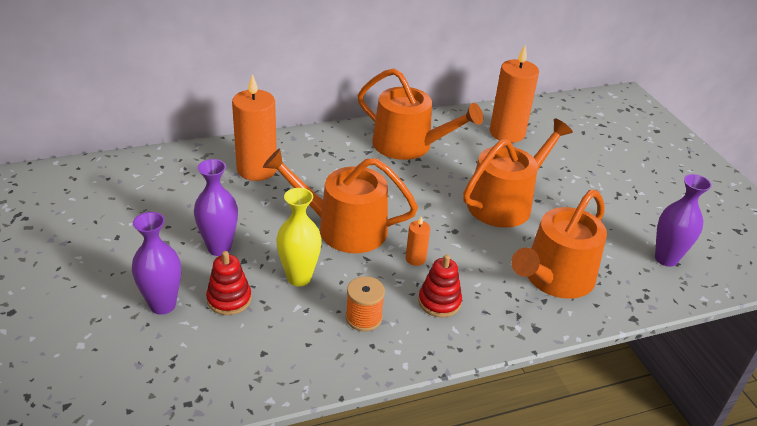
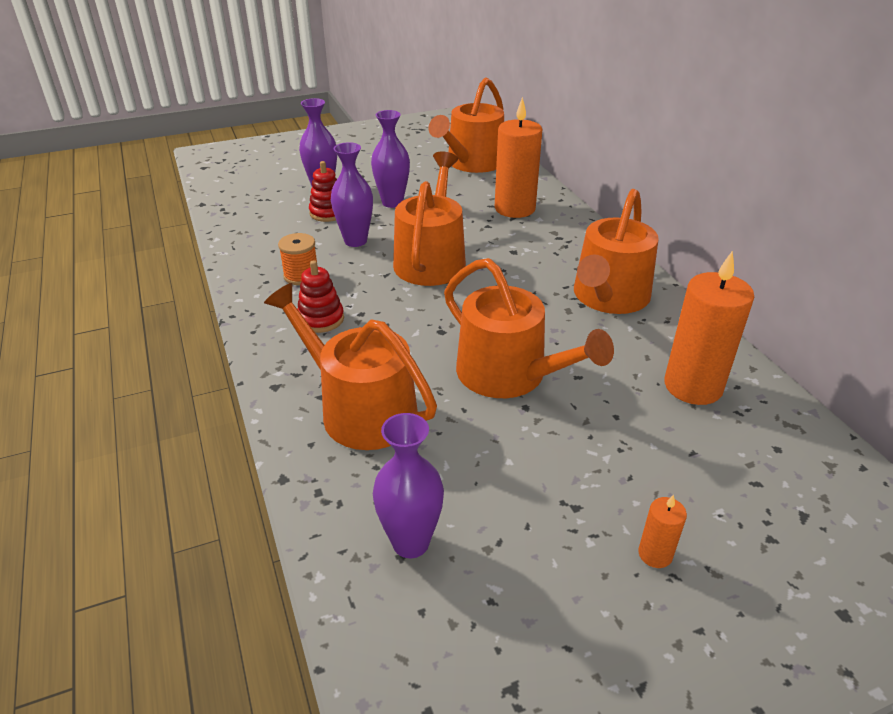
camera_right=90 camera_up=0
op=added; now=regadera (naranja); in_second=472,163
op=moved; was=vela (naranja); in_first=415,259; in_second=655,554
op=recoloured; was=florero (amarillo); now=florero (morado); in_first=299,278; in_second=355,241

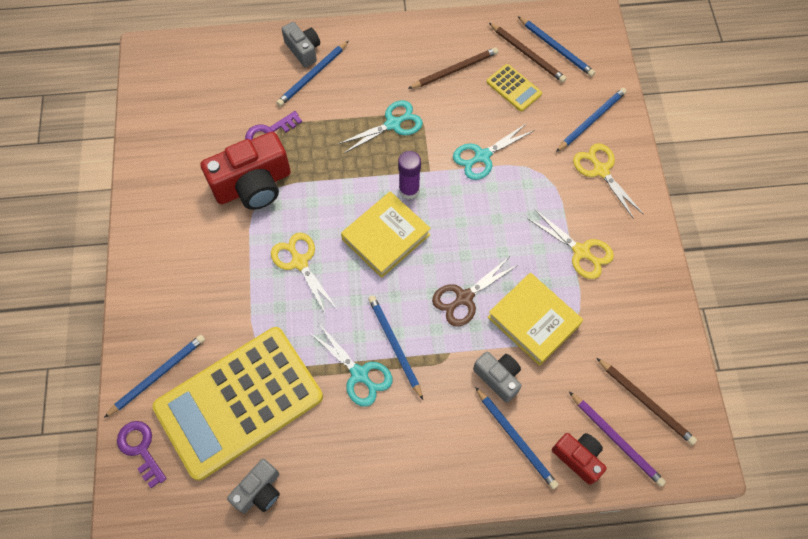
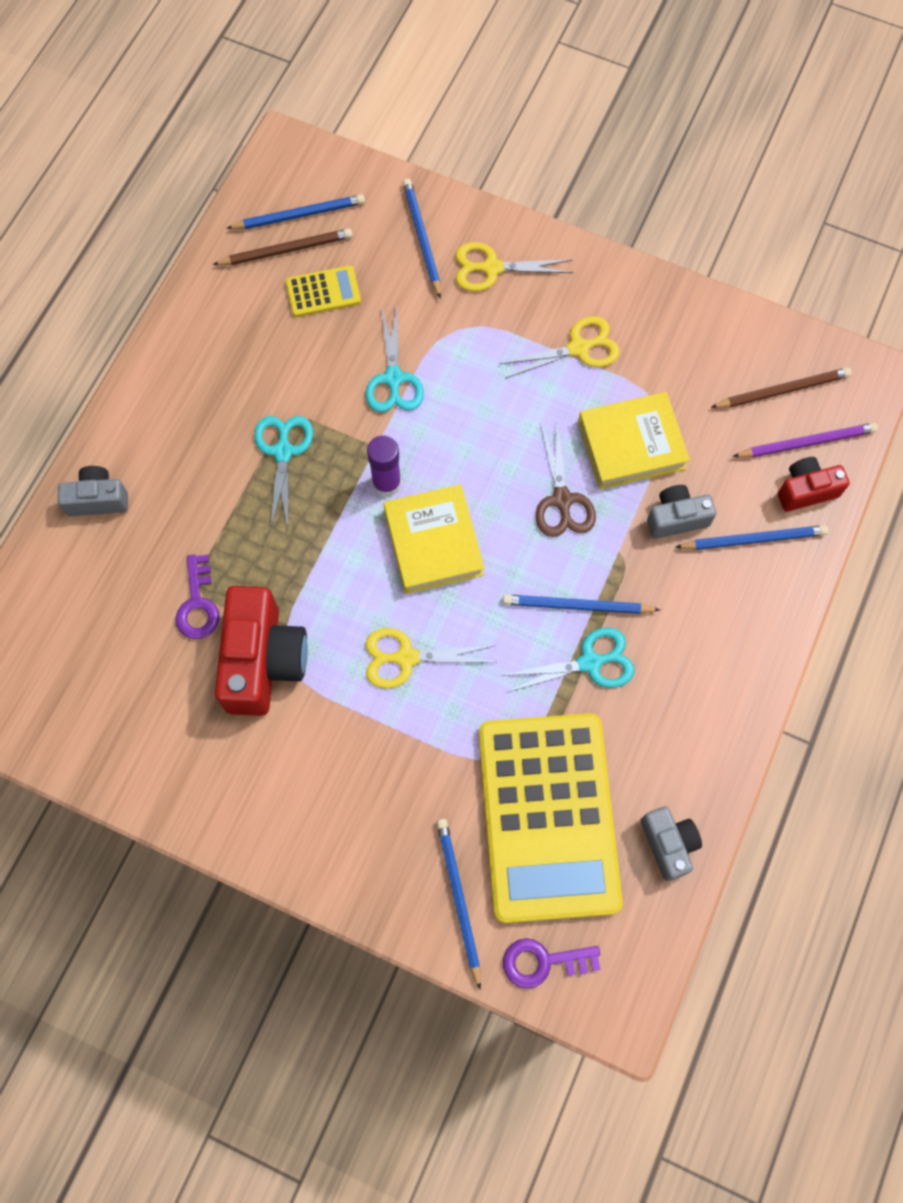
camera_right=-60 camera_up=5
op=removed; was=lápiz (azul); in_first=313,75
op=removed; was=lápiz (marrón); in_first=454,70

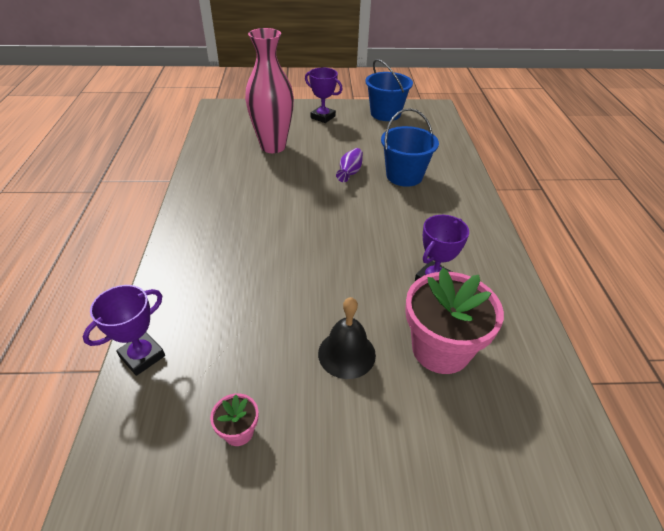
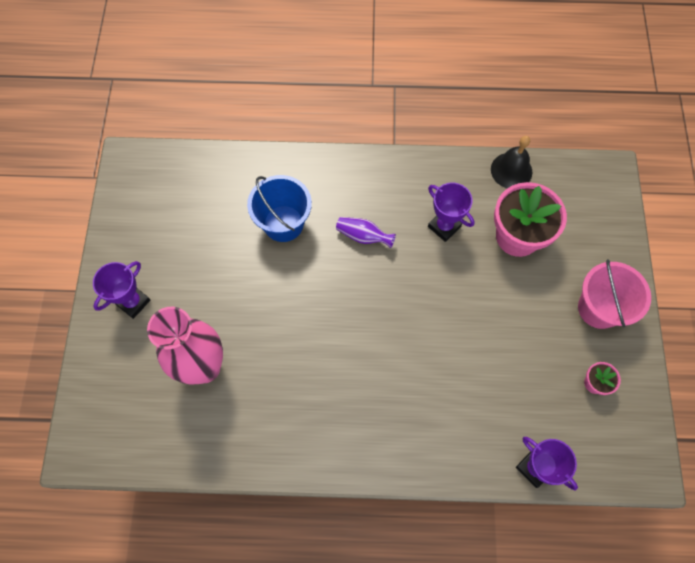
camera_right=-85 camera_up=25
op=removed; was=balde (azul); in_first=385,114
op=added; now=balde (rosa); in_second=599,308
op=moved; was=campana (negro); in_first=346,354; in_second=511,170
op=moved; was=florero (morado); in_first=350,172; in_second=363,236

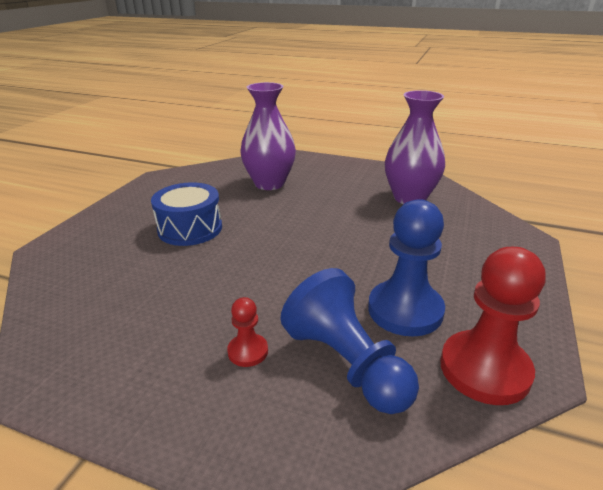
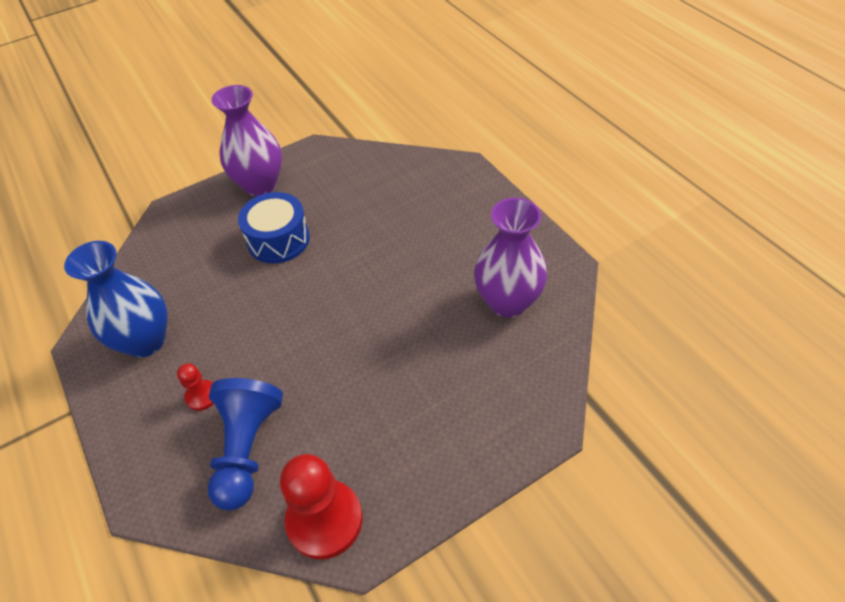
camera_right=40 camera_up=20
op=removed; was=peón (azul); in_first=405,310
op=added; now=florero (azul); in_second=145,341
op=moved; was=florero (morado); in_first=269,183; in_second=260,185

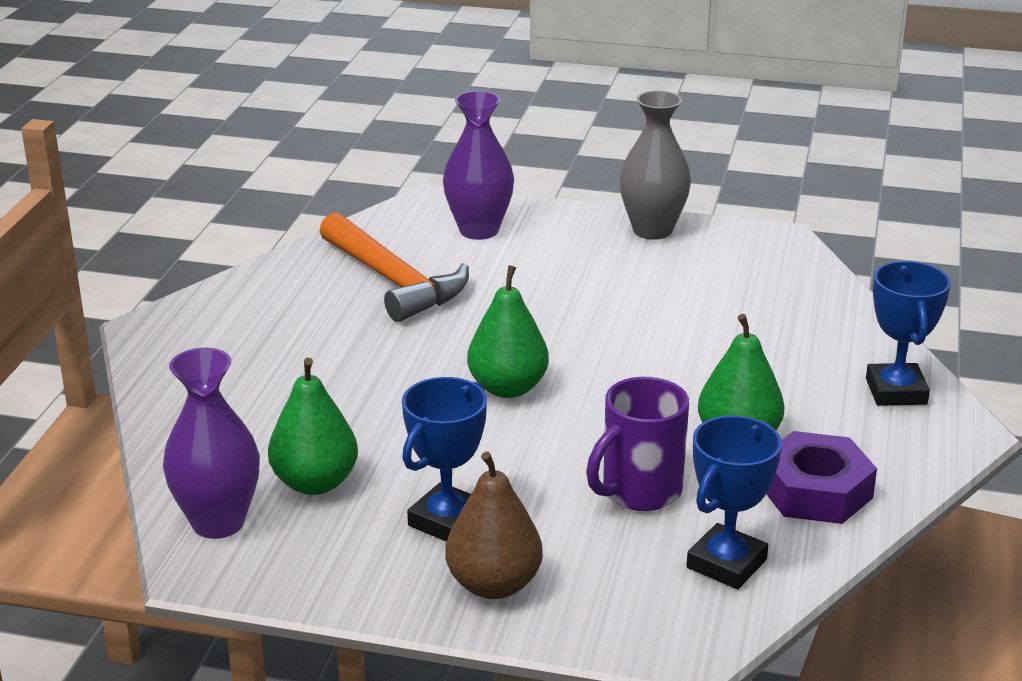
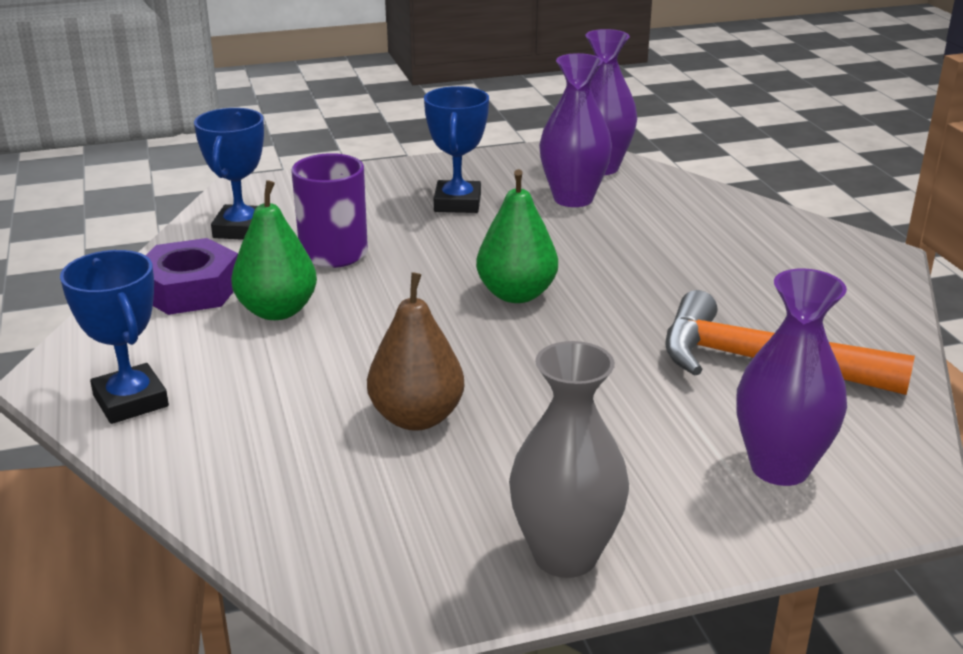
camera_right=150 camera_up=0
op=moved; was=pera (marrón); in_first=494,584; in_second=417,418
op=replaced; was=pera (verde); now=florero (morado); in_first=315,483; in_second=573,199

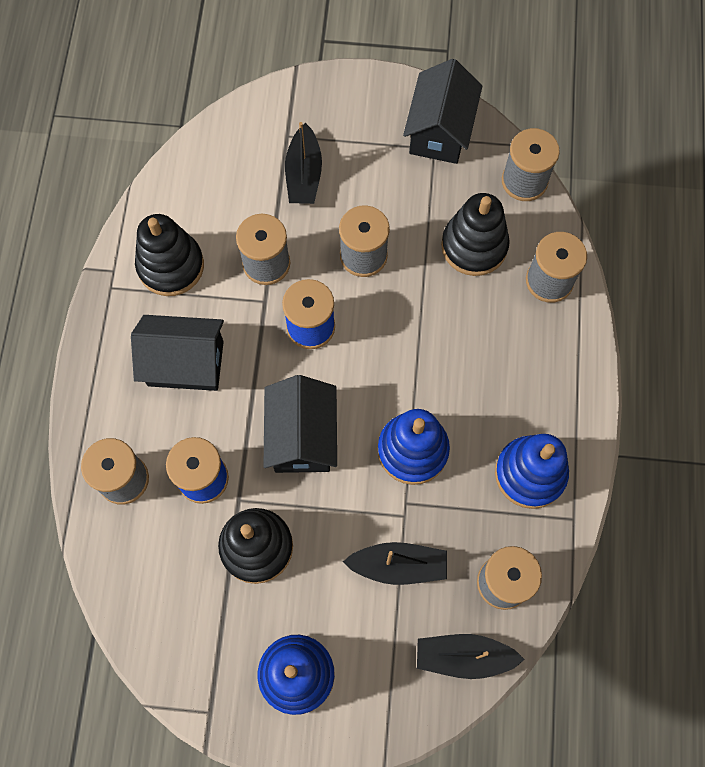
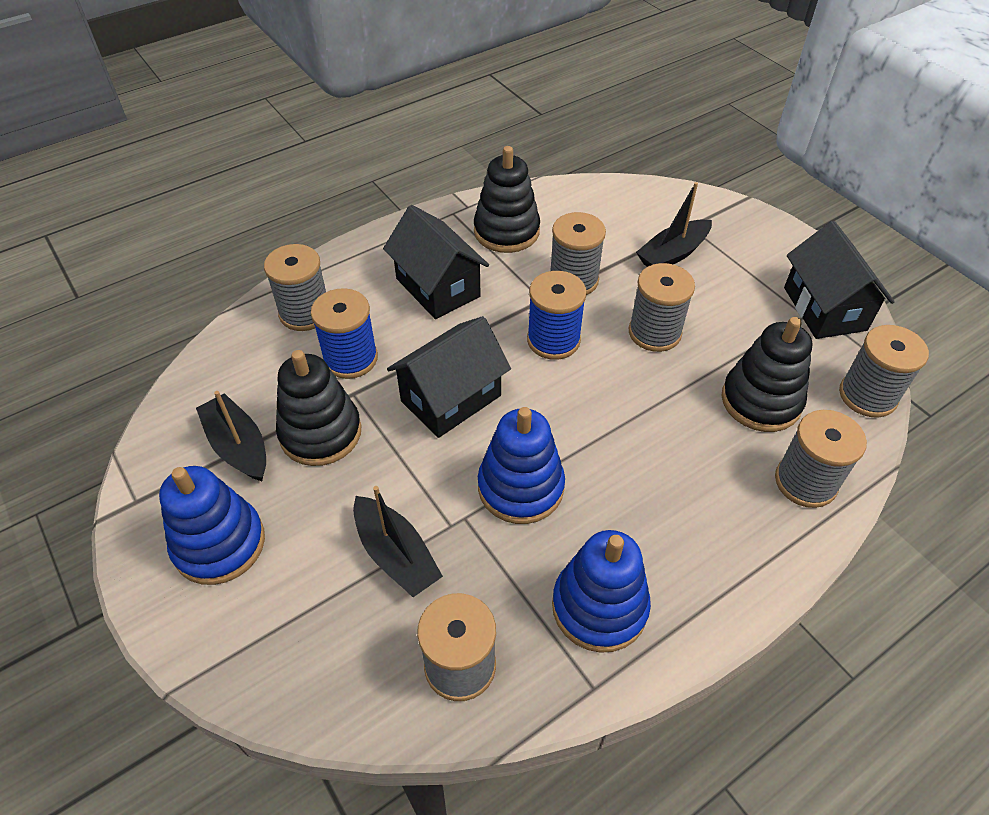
camera_right=50 camera_up=-20
op=moved; was=barco (negro); in_first=463,657; in_second=238,446
op=turned; was=casa (negro); in_first=439,131; in_second=824,309; clockwise=-75

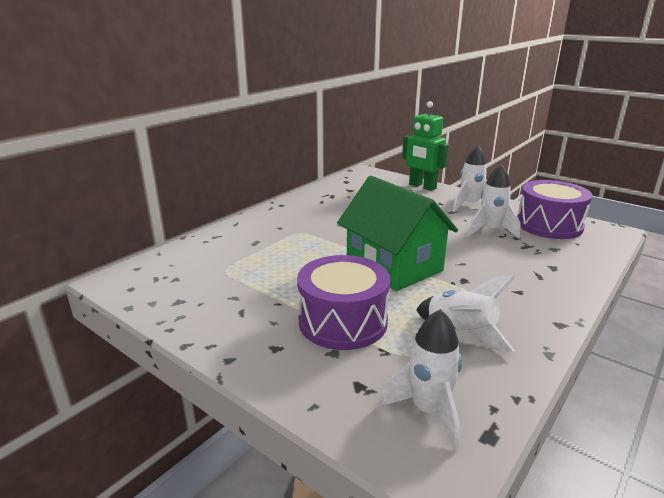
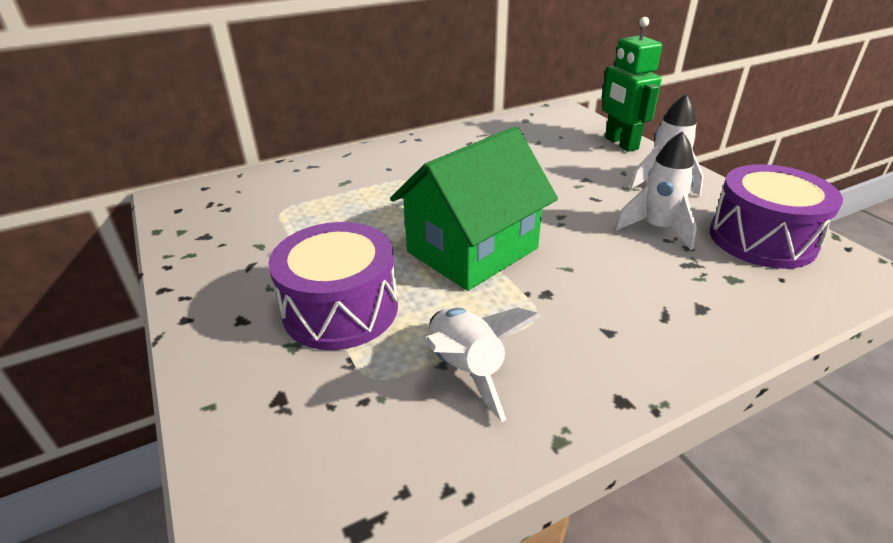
camera_right=25 camera_up=10
op=removed; was=cohete (blanco); in_first=428,411
op=turned; was=casa (verde); in_first=394,266; in_second=472,250; clockwise=60

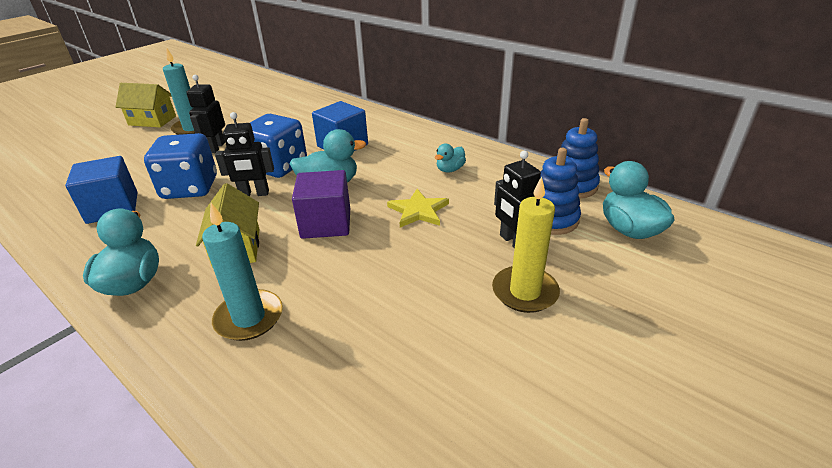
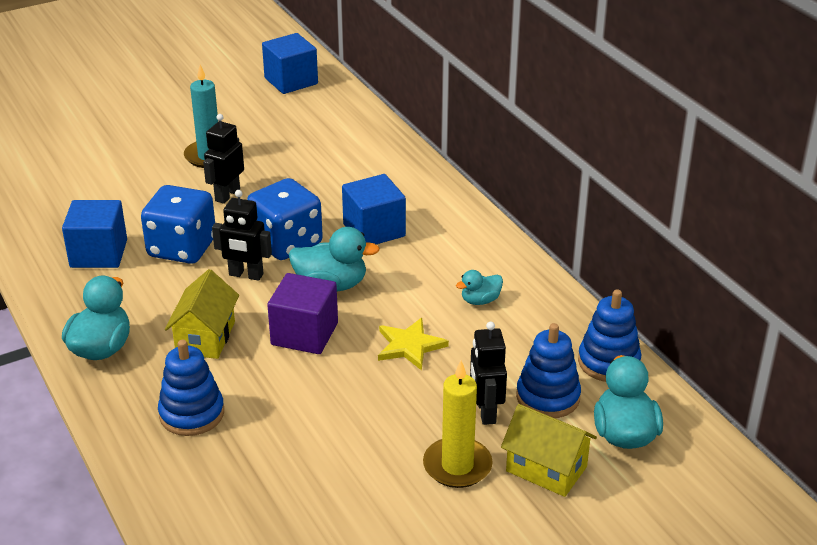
camera_right=20 camera_up=0
op=added; now=cubo (azul); in_second=291,81
op=moved; was=casa (amarillo); in_first=152,120; in_second=546,469
op=replaced; was=vela (turquesa); now=juguete apilable (azul); in_first=249,318; in_second=192,414

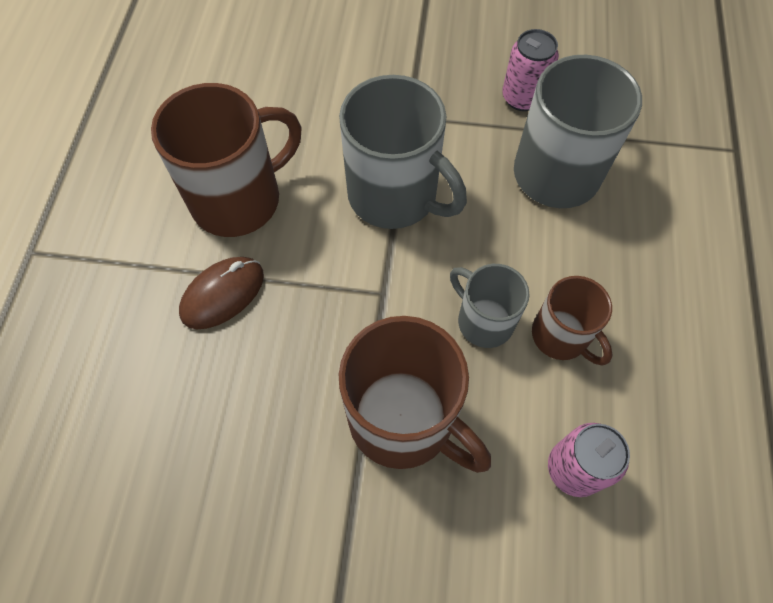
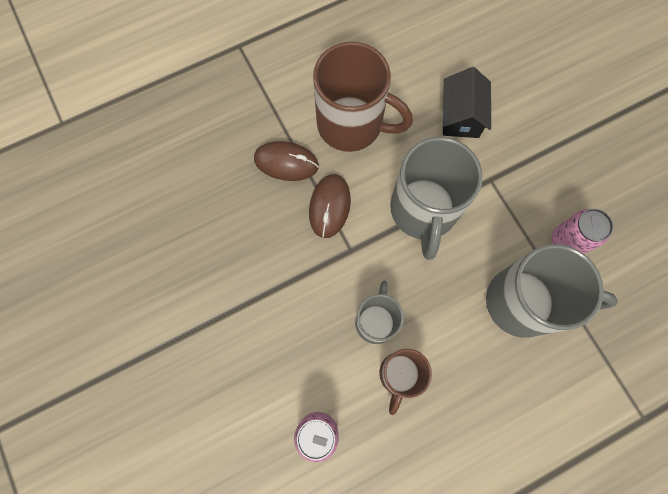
camera_right=55 camera_up=10
op=removed; was=taza (marrón); in_first=404,420
op=added; now=ratón (marrón); in_second=329,206
op=added; now=casa (negro); in_second=461,116

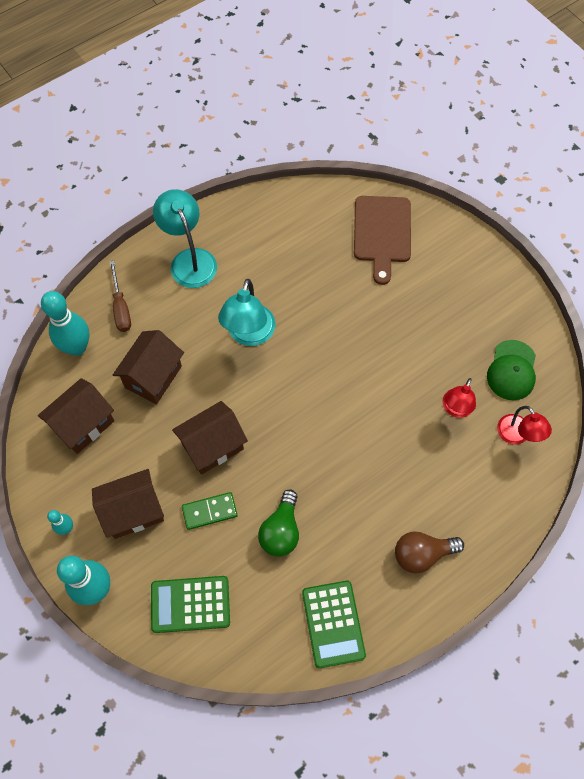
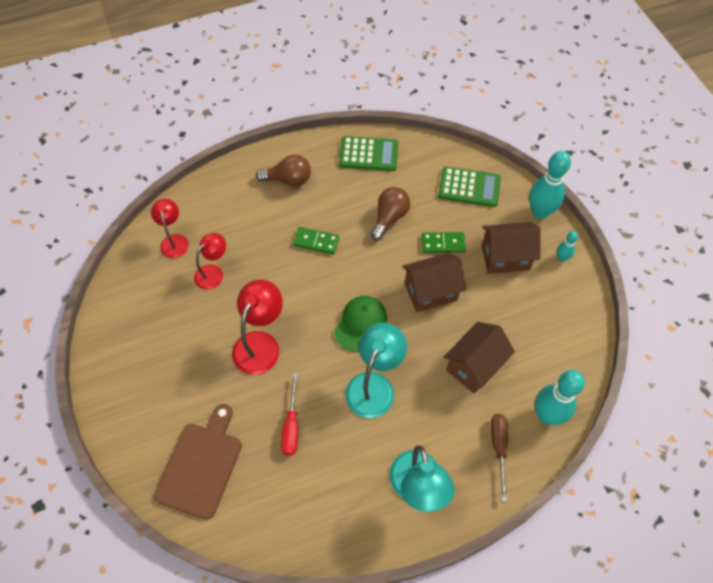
camera_right=-165 camera_up=-5
op=removed; was=casa (marrón); in_first=83,424
op=added; now=lámpara (rojo); in_second=260,343
op=added; now=destornillador (rojo); in_second=291,426
op=added; now=ficha de dominó (verde); in_second=316,241
op=moved; was=gorra (verde); in_first=512,370; in_second=360,324
op=recoloured; was=bombilla (verde); now=bombilla (marrón); in_first=281,531; in_second=389,218
op=turned; was=calculadora (verde); in_first=333,624; in_second=368,154; clockwise=90

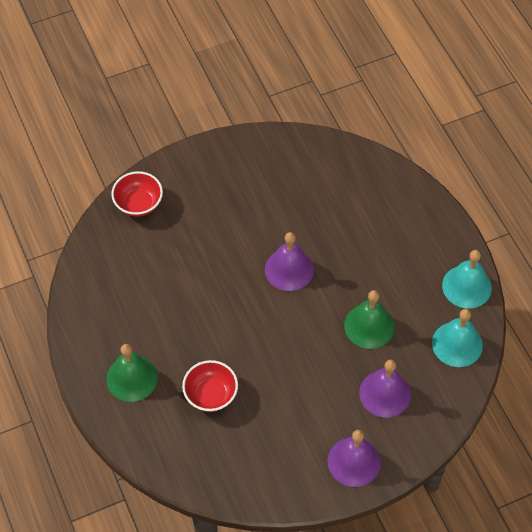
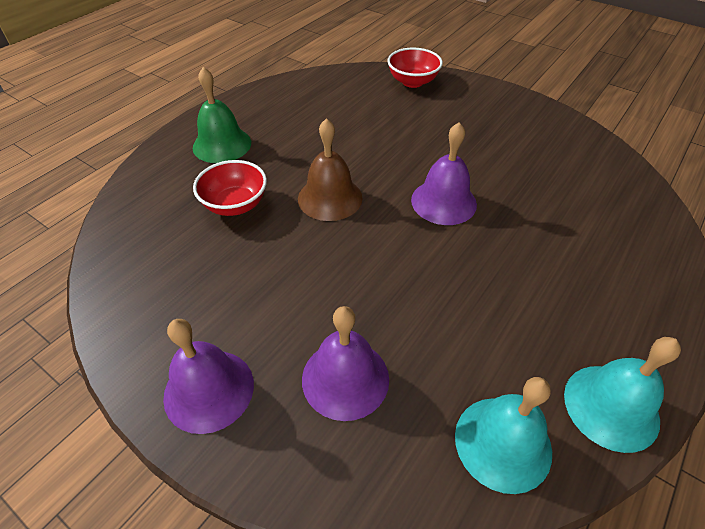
camera_right=60 camera_up=-10
op=removed; was=campana (verde); in_first=369,326
op=added; now=campana (marrón); in_second=330,198

